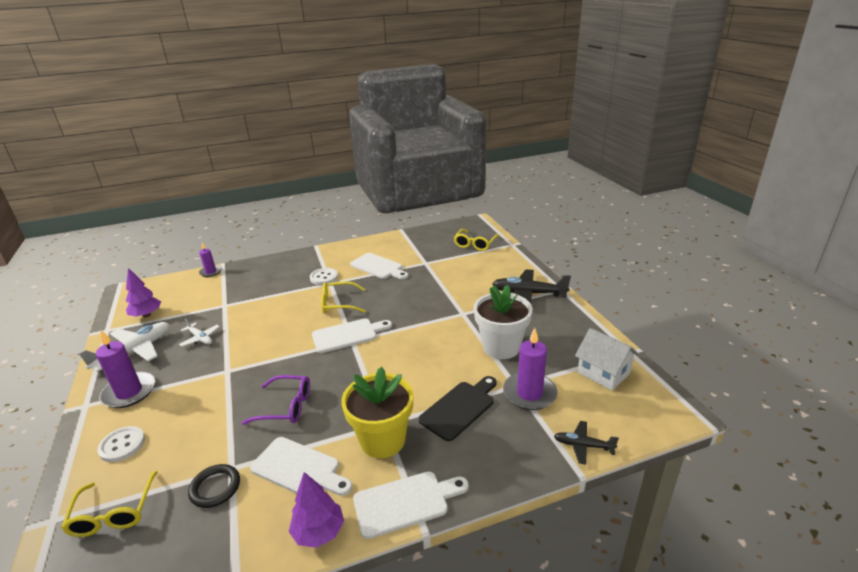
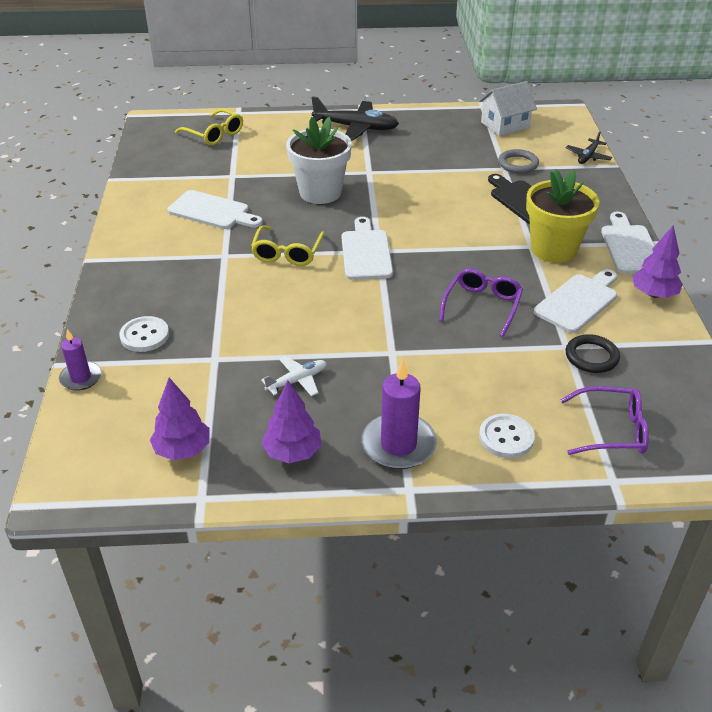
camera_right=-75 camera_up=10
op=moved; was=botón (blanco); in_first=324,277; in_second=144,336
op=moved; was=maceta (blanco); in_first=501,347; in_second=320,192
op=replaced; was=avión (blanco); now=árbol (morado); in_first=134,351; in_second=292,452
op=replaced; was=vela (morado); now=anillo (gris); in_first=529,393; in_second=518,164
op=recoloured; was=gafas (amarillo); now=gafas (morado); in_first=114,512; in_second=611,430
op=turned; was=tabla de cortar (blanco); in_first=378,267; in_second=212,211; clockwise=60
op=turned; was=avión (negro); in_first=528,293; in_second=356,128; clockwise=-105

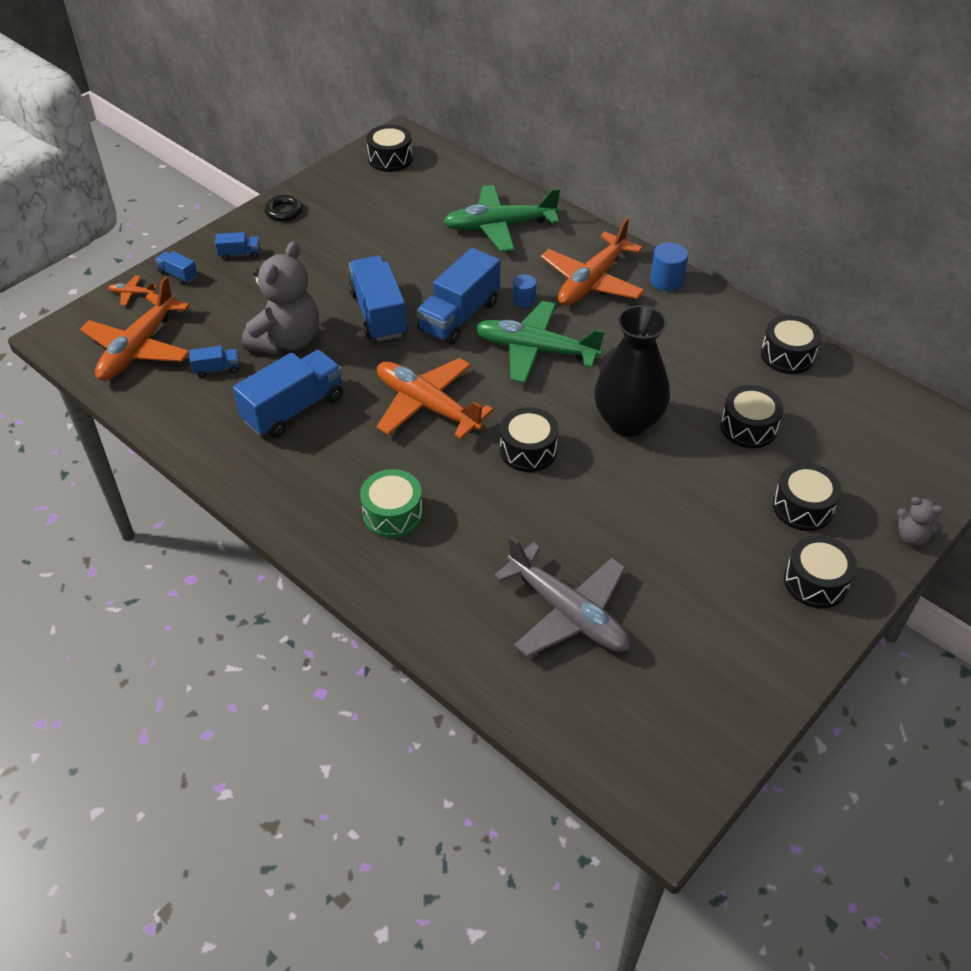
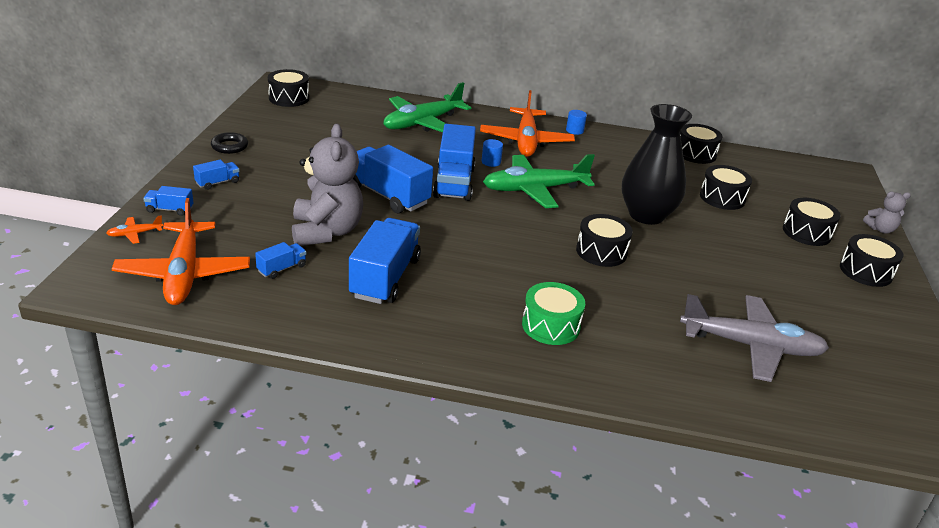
camera_right=-35 camera_up=-15
op=removed; was=avión (naranja); in_first=427,405
op=resized; was=cilindro (azul); in_first=666,281; in_second=574,130; ratio=0.67

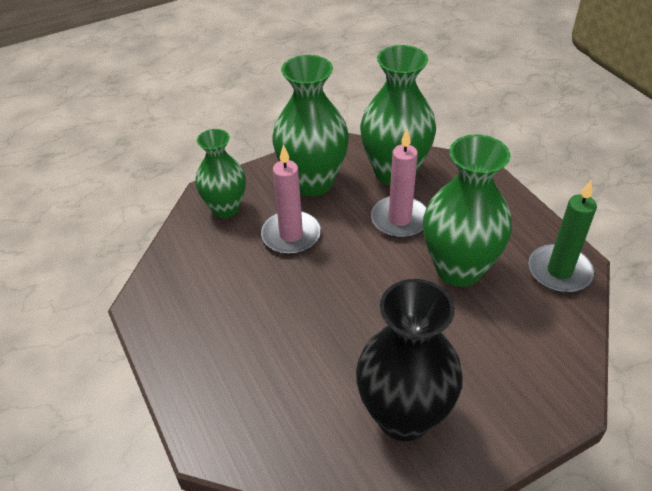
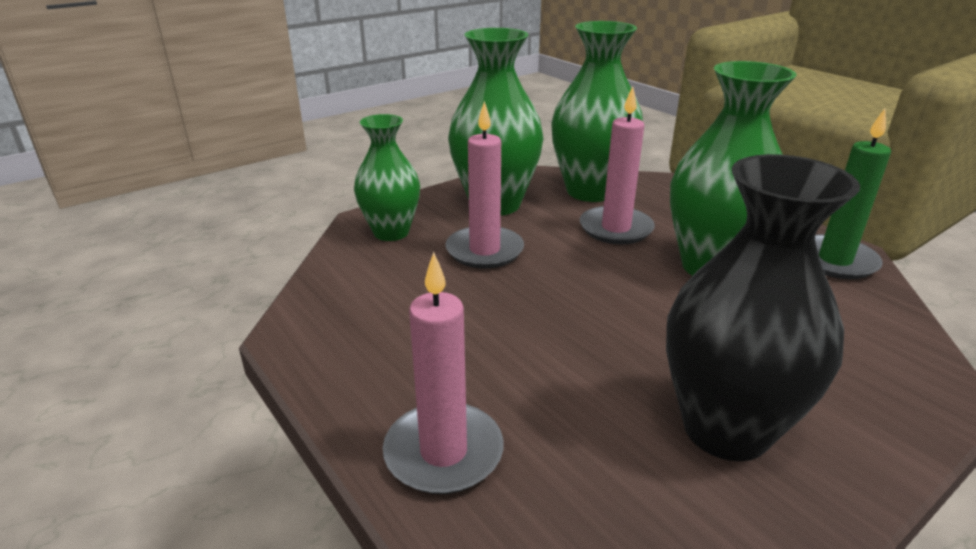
camera_right=-10 camera_up=-15
op=added; now=vela (rosa); in_second=443,452

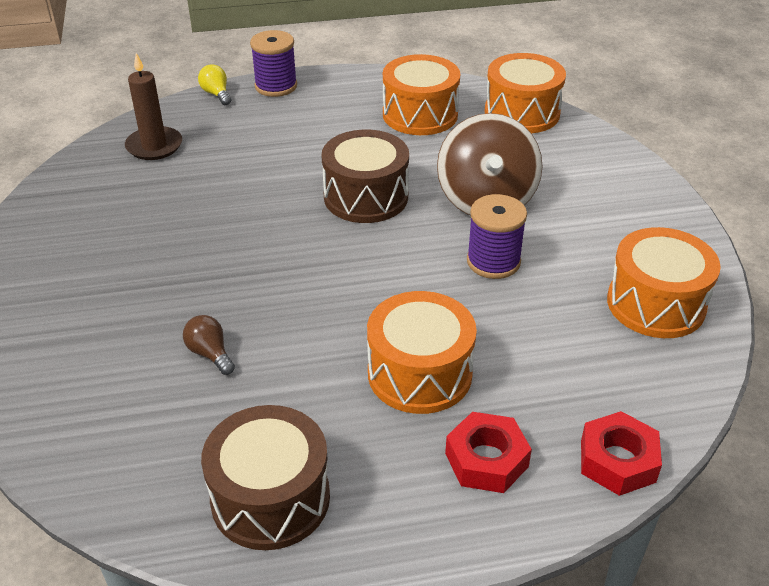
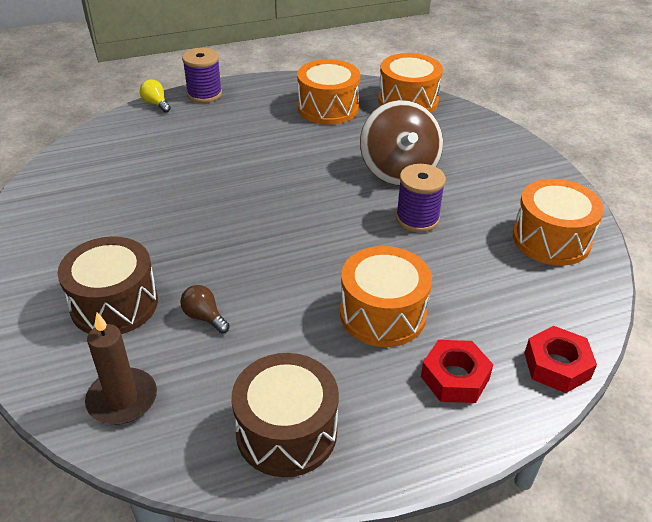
camera_right=-10 camera_up=0
op=moved; was=vela (marrón); in_first=154,146; in_second=122,399
op=moved; was=tambor (marrón); in_first=366,197; in_second=114,304

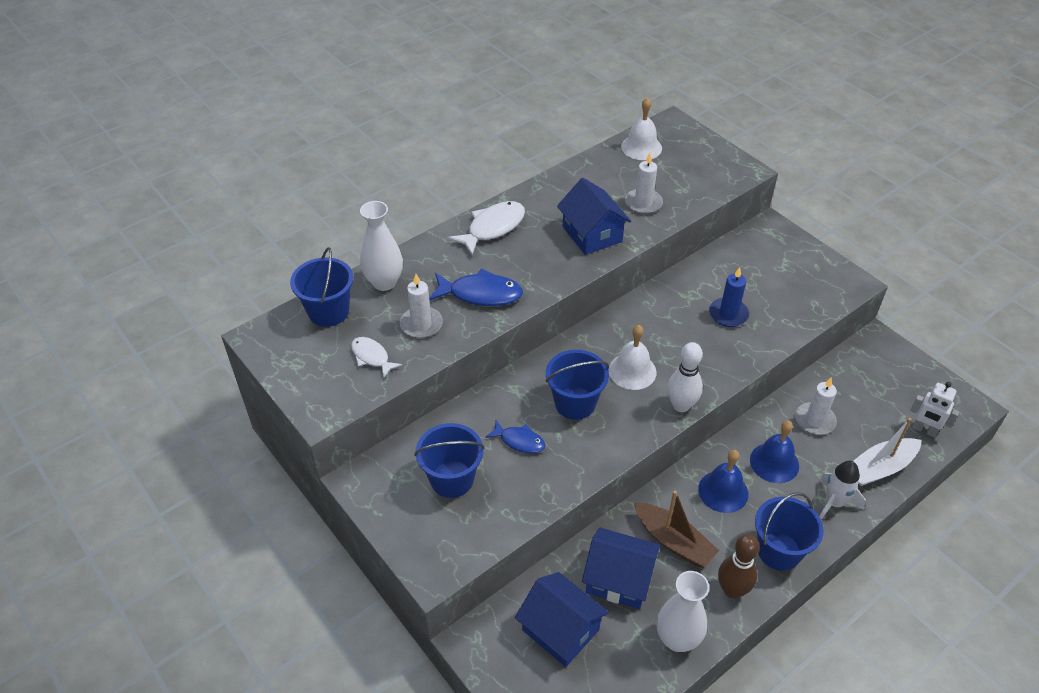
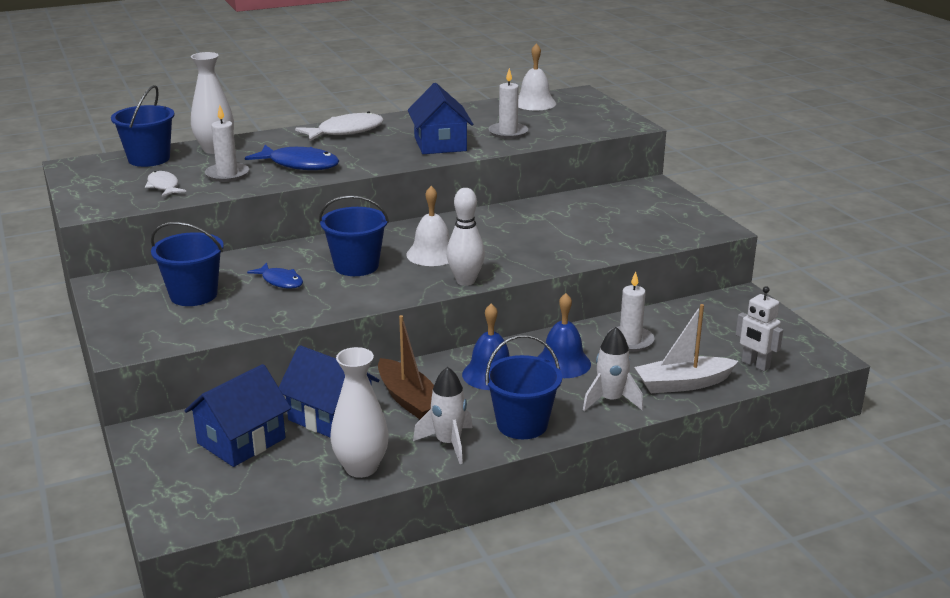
camera_right=15 camera_up=-20
op=removed; was=vela (azul); in_first=728,314
op=replaced; was=bolo (marrón); now=cohete (blanco); in_first=732,590; in_second=448,443
op=turned; was=casa (azul); in_first=560,630; in_second=241,441; clockwise=75

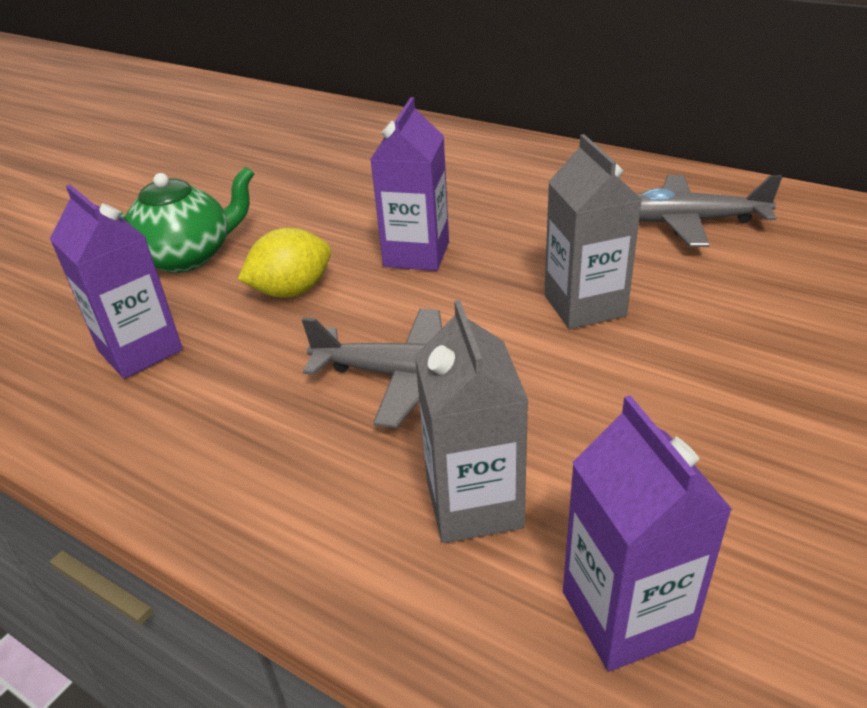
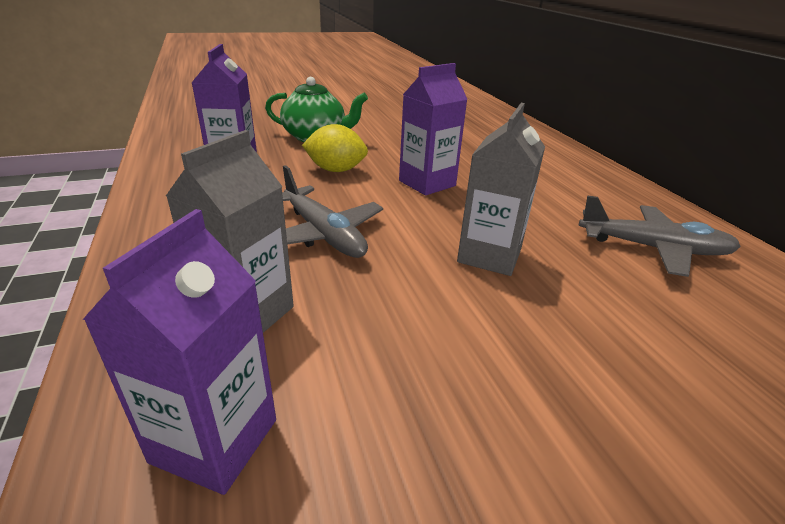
camera_right=35 camera_up=-5
op=turned; was=avión (gris); in_first=687,222; in_second=652,248; clockwise=150

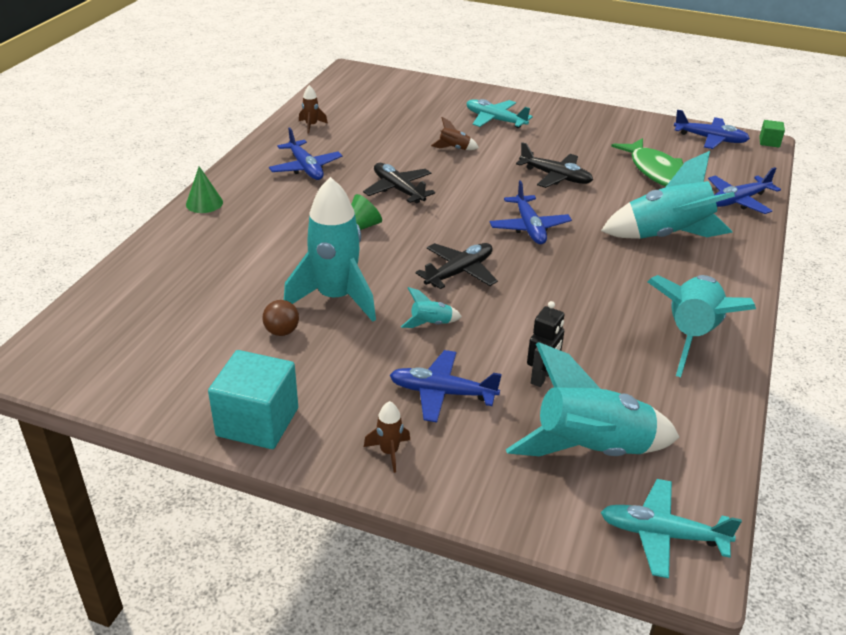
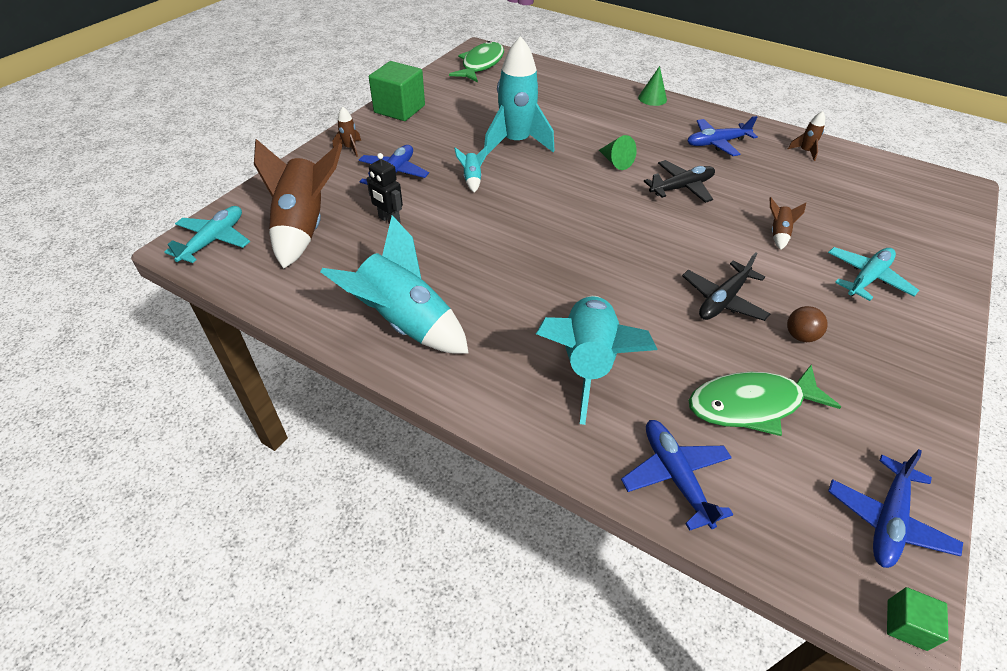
camera_right=100 camera_up=10
op=removed; was=avión (negro); in_first=459,272
op=removed; was=avión (azul); in_first=529,227
op=added; now=pez (verde); in_second=481,64
op=moved; was=pelota (marrón); in_first=282,332; in_second=800,336
op=recoloured; was=cubo (turquesa); now=cubo (verde); in_first=257,422; in_second=399,109
op=recoloured; was=cohete (turquesa); now=cohete (marrón); in_first=591,449; in_second=304,227

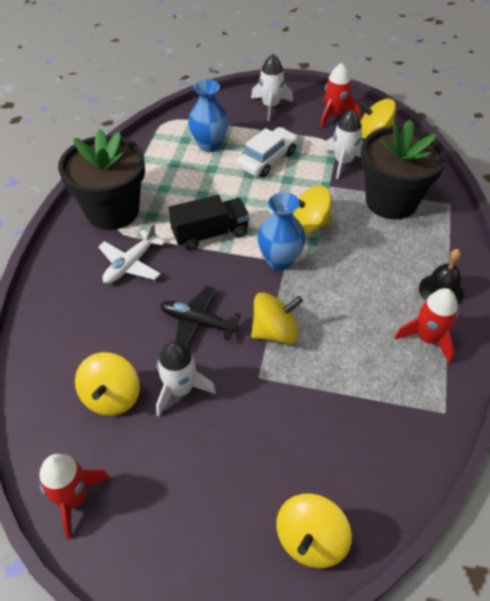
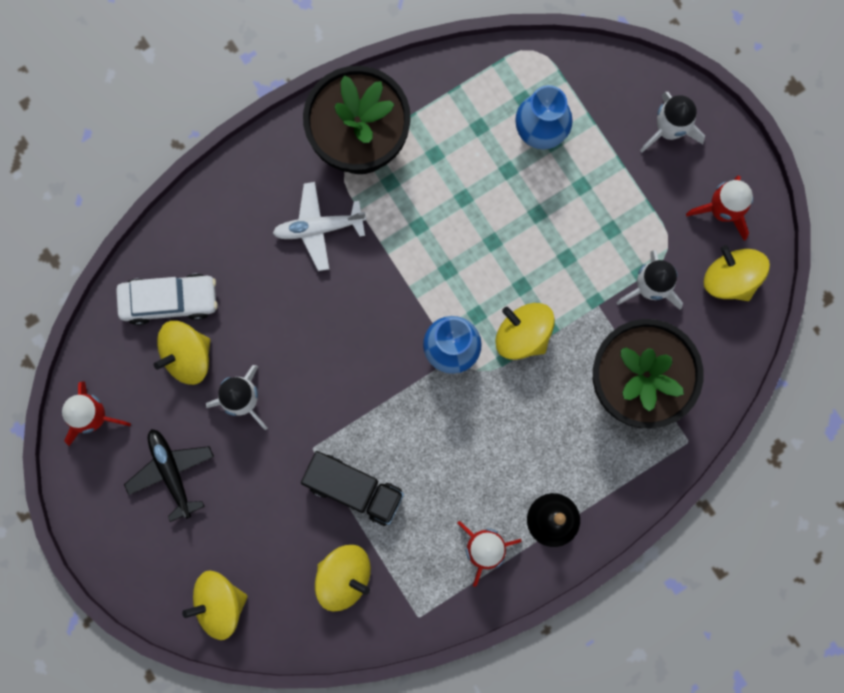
camera_right=45 camera_up=30
op=moved; was=avión (negro); in_first=198,322; in_second=171,472
op=moved; was=camión (negro); in_first=210,234; in_second=354,489
op=moved; was=coche (blanco); in_first=267,159; in_second=169,300
op=moved; was=peonza (amarillo); in_first=275,332; in_second=344,577

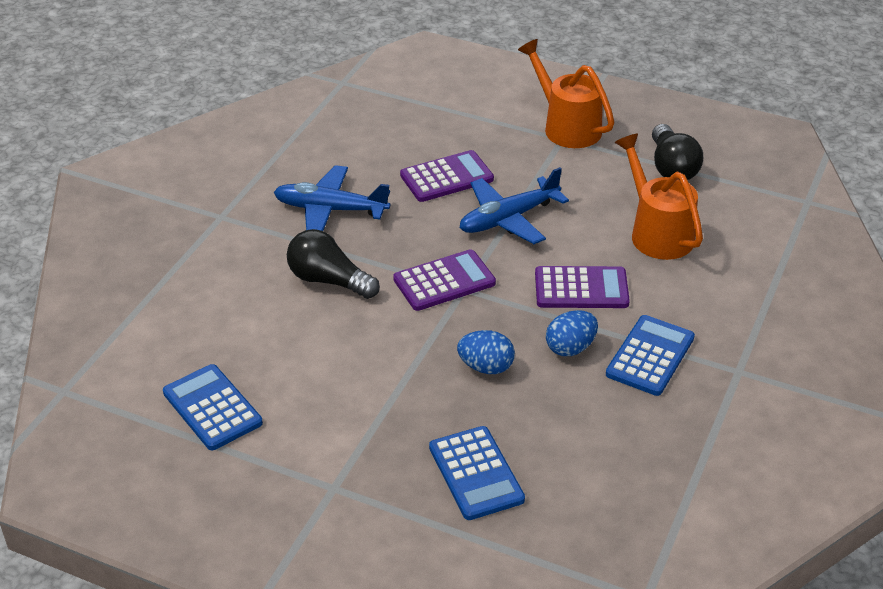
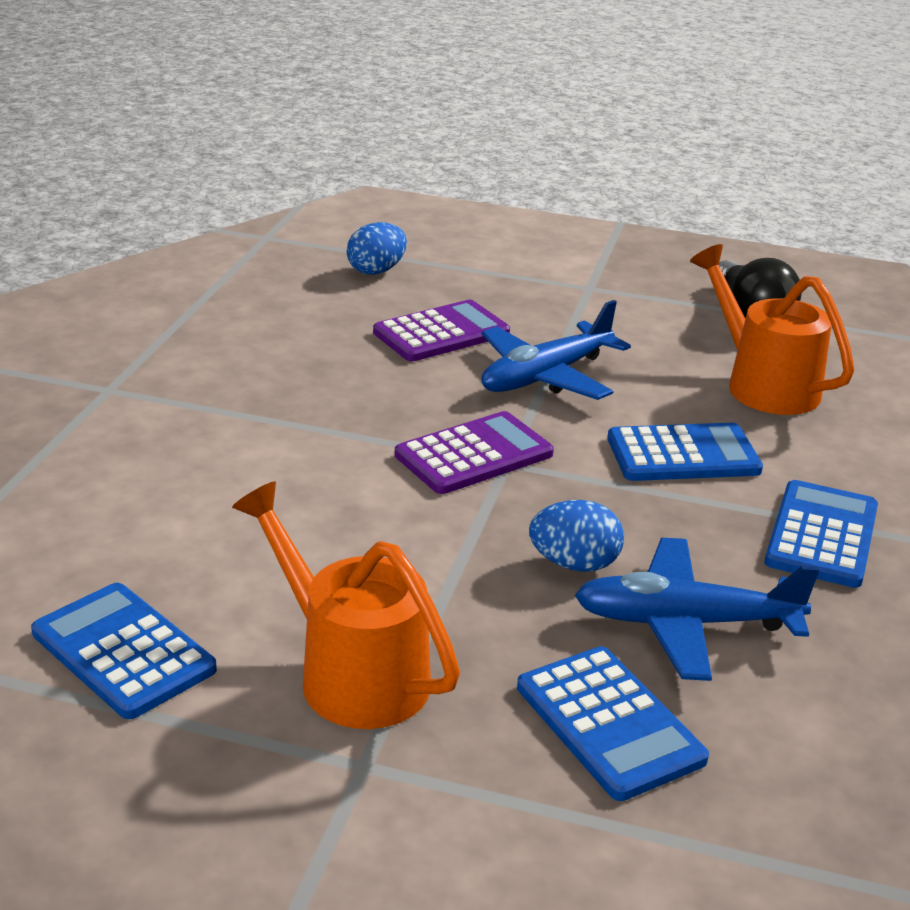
camera_right=-10 camera_up=-10
op=removed; was=bombilla (negro); in_first=328,280
op=moved; was=avión (azul); in_first=330,210; in_second=684,623
op=moved; was=regadera (naranja); in_first=566,126; in_second=351,672
op=moved; was=huevo (azul); in_first=570,348; in_second=376,271
op=recoloured; was=calculadora (morado); now=calculadora (azul); in_first=581,288; in_second=683,454

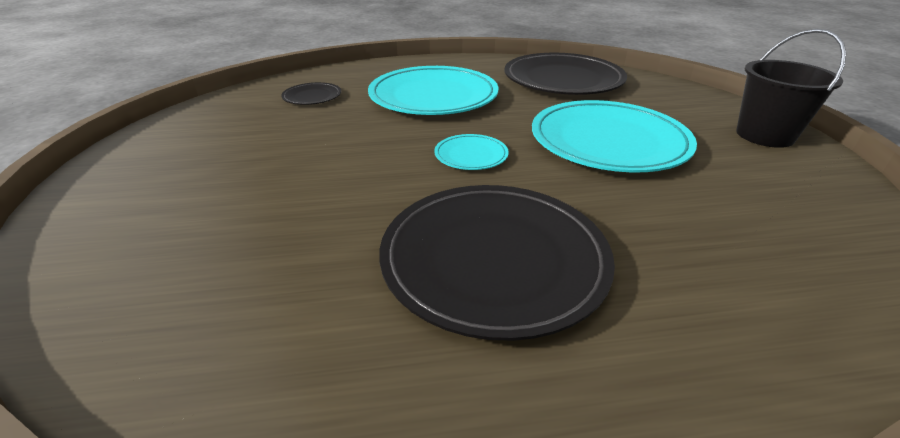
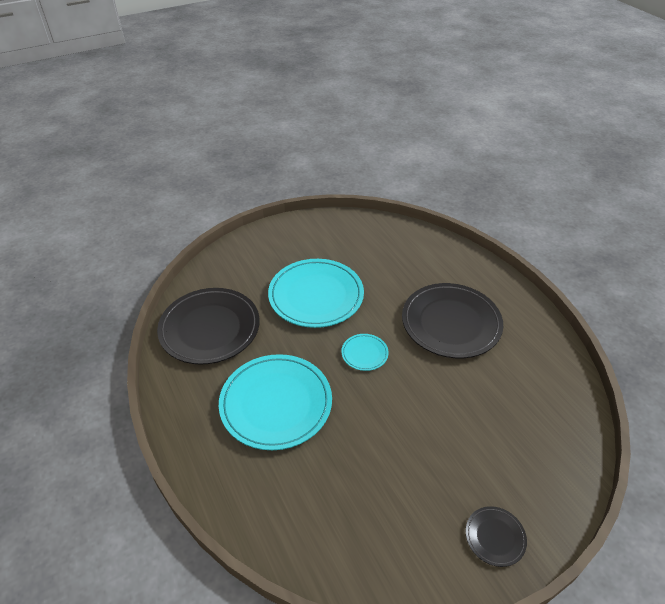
camera_right=-110 camera_up=10
op=removed; was=balde (negro); in_first=764,135
op=moved; was=plato (negro); in_first=312,97; in_second=495,537

